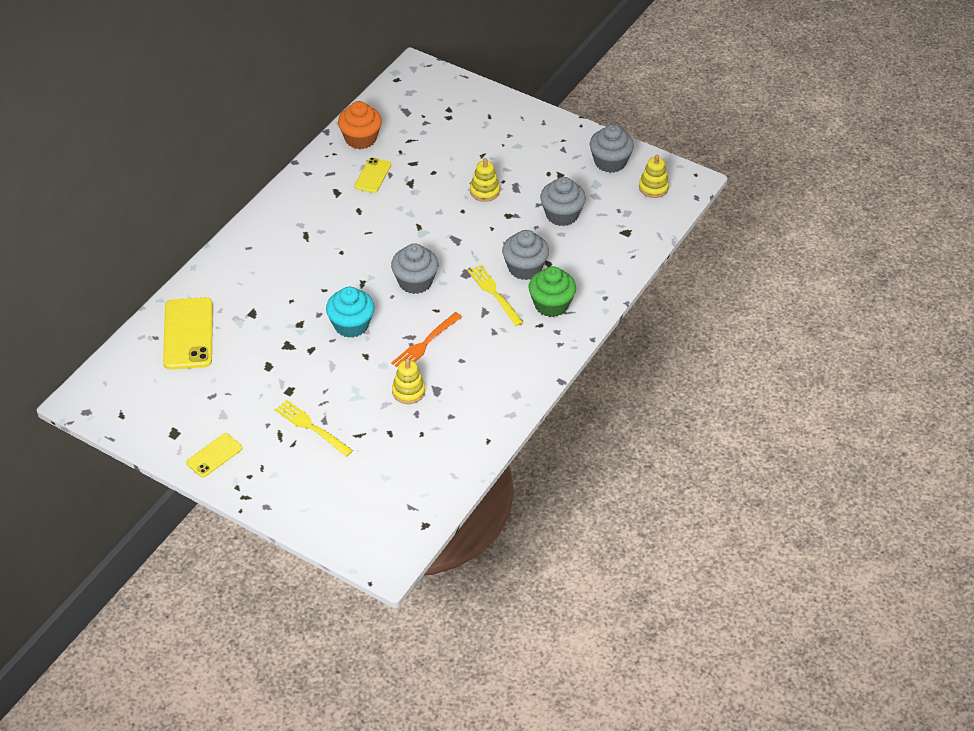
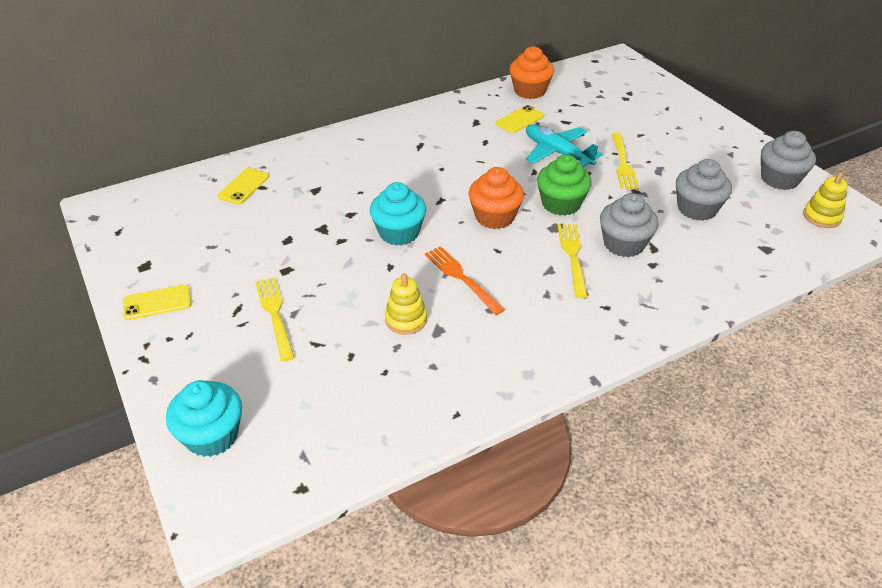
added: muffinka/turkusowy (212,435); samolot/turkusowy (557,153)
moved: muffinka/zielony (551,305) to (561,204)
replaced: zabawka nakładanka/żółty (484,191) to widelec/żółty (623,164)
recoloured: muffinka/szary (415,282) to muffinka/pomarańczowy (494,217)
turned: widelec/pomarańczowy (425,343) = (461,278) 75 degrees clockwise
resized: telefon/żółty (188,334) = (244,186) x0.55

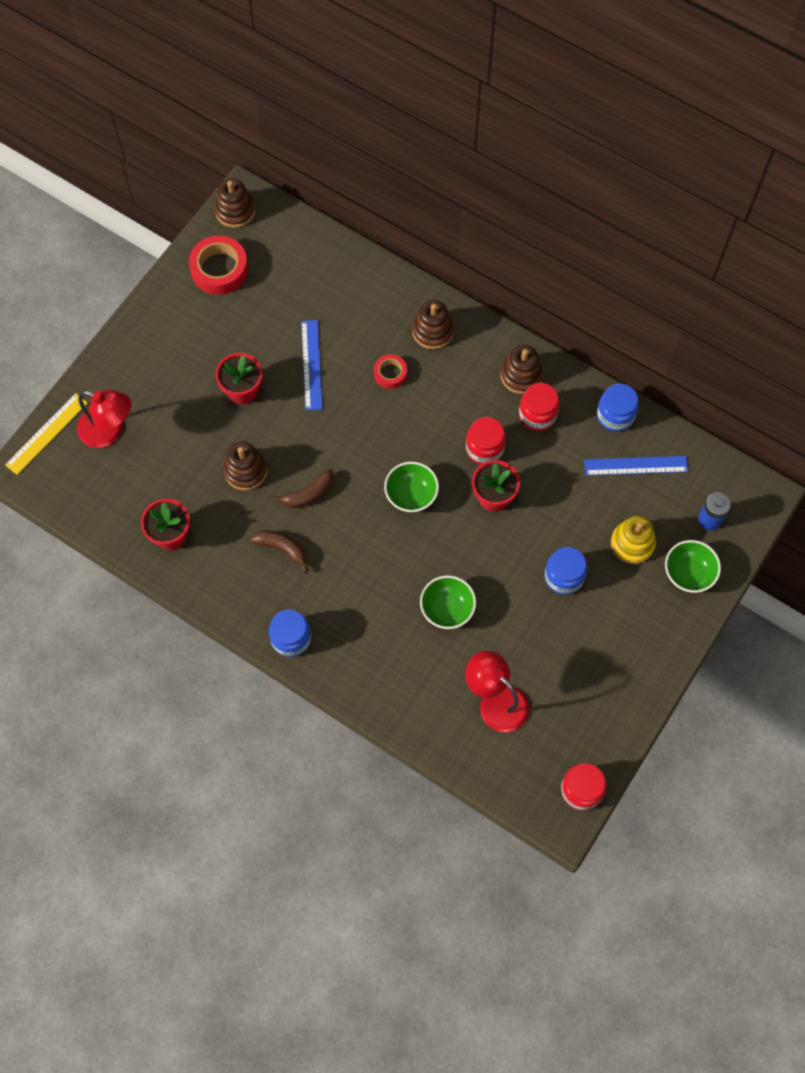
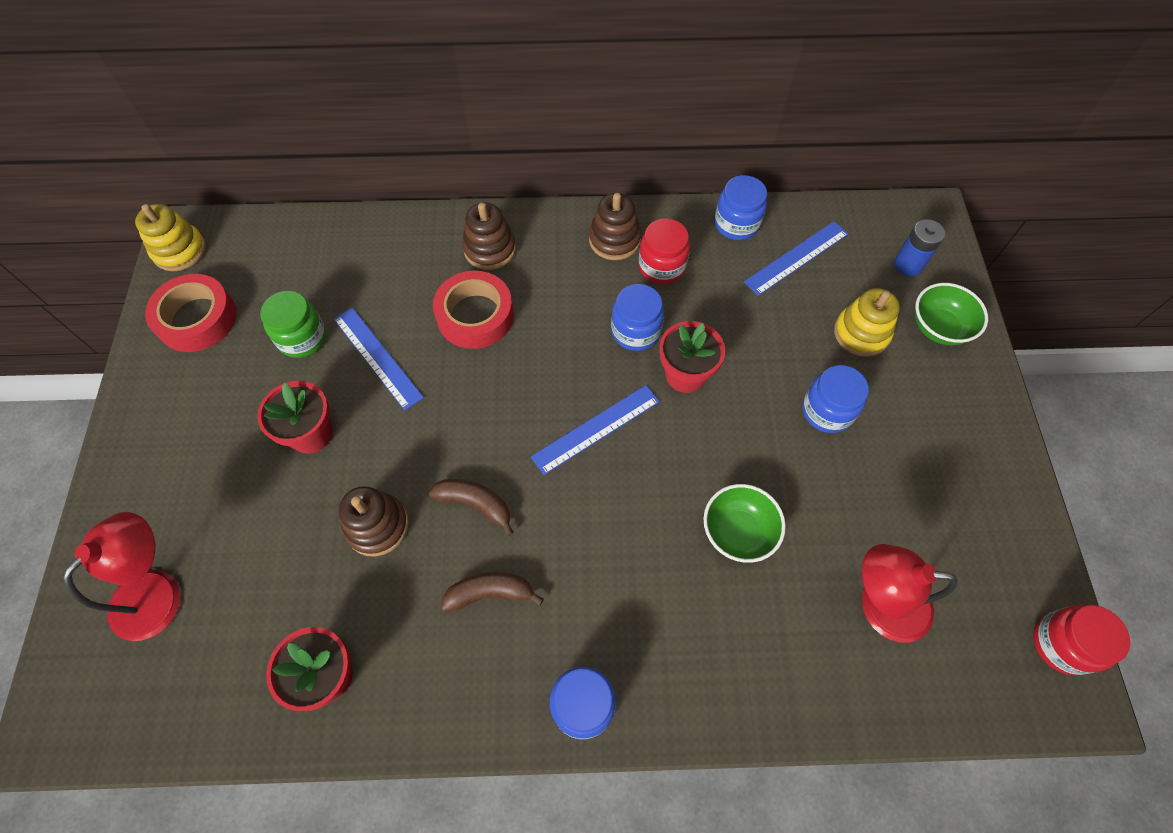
removed: linijka/żółty (46,433)
added: słoik/zielony (302,338)
replaced: miska/zielony (411,495) to linijka/niebieski (596,429)
recoloured: zabawka nakładanka/brązowy (235,211) to zabawka nakładanka/żółty (179,250); słoik/czerwony (484,448) to słoik/niebieski (635,331)
turned: lampka/czerwony (109,431) = (157,591) 45 degrees counterclockwise; banan/brązowy (309,494) = (476,504) 90 degrees counterclockwise
resized: taśma klejąca/czerwony (390,373) = (475,316) x1.77

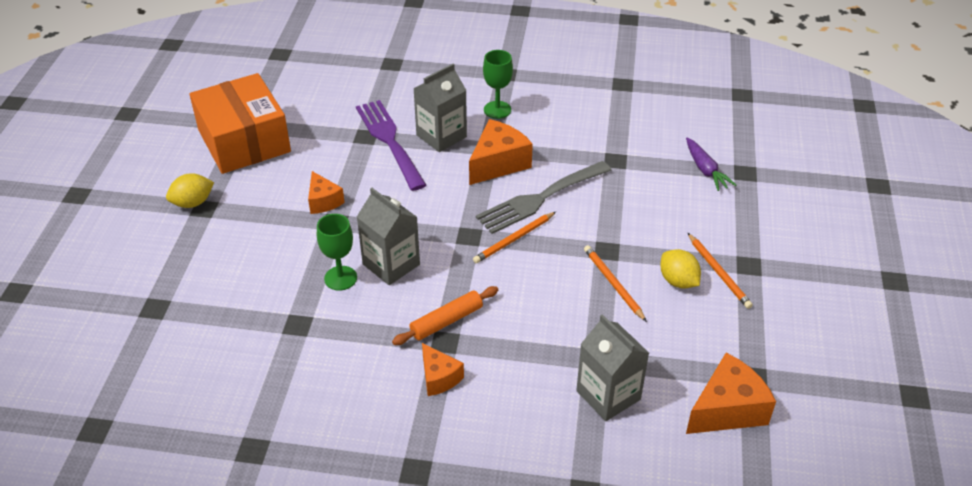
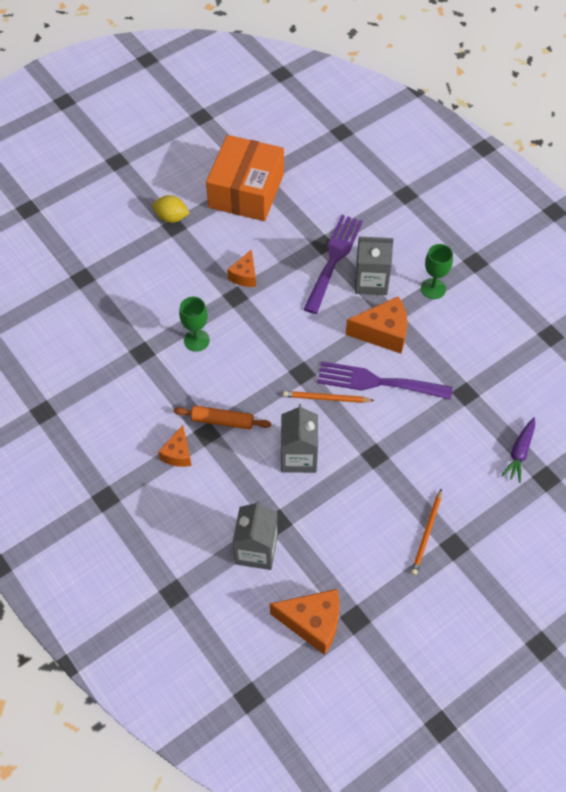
removed: ołówek/pomarańczowy (613,284); cytryna/żółty (678,281)
moved: karton mleka/szary (391,264) to (298,457)
recoloured: widelec/szary (540,199) to widelec/fioletowy (377,382)

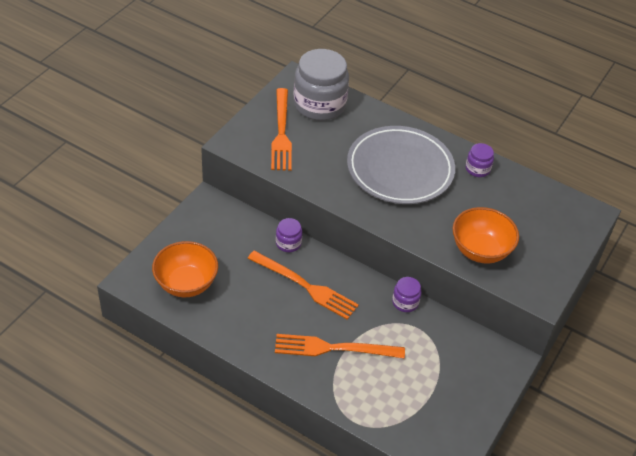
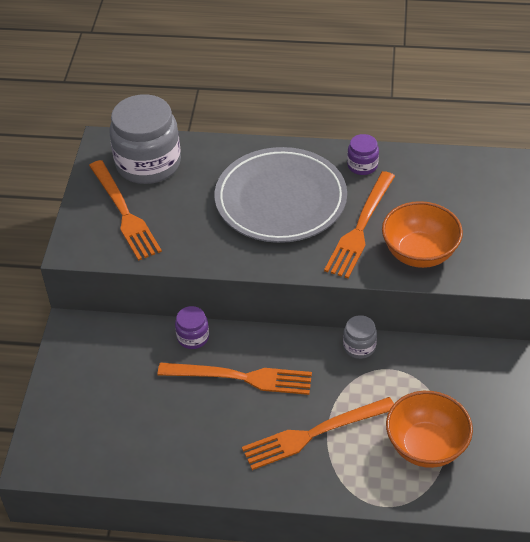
added: widelec/pomarańczowy (360,227)
moved: miska/pomarańczowy (186,284) to (426,446)
recoloured: słoik/fioletowy (405,302) to słoik/szary (359,346)

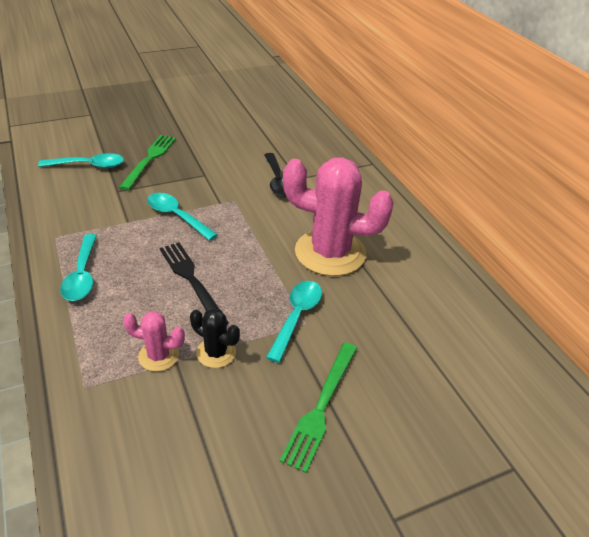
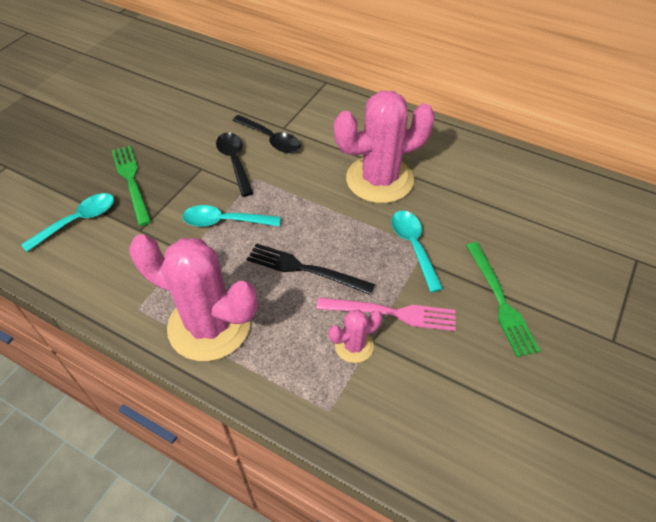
added: łyżka/czarny (234,162)
replaced: łyżka/turkusowy (82,275) to kaktus/różowy (209,325); kaktus/czarny (216,352) to widelec/różowy (391,313)

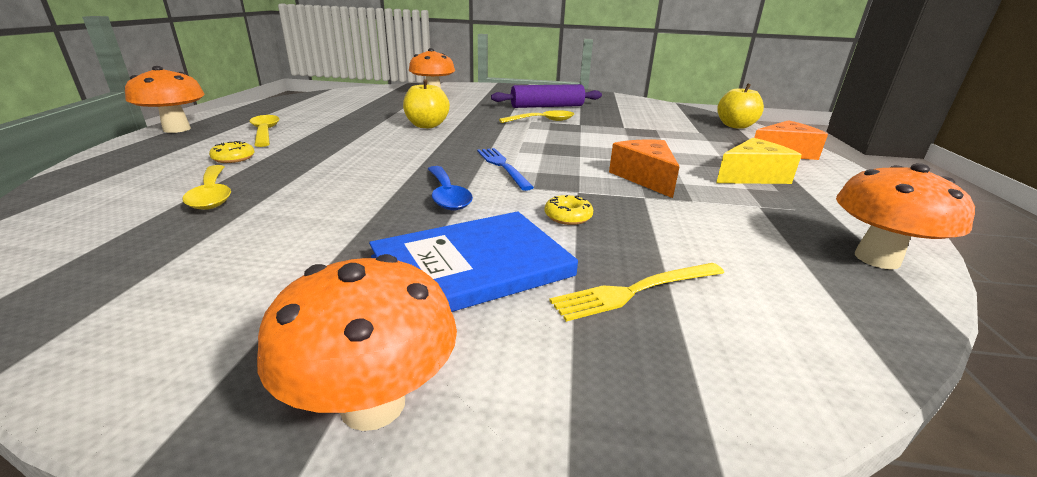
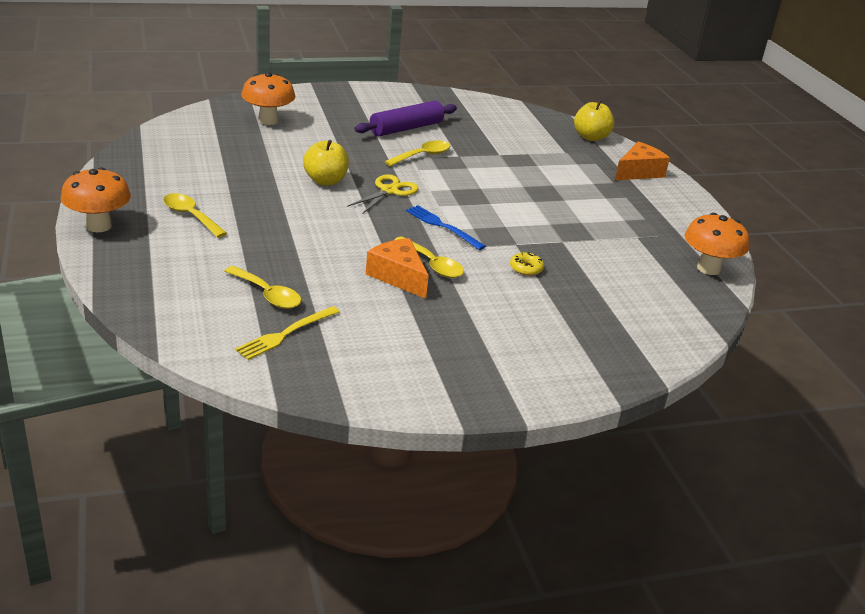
removed: donut/żółty (233,158); grzyb/pomarańczowy (373,404); książka/niebieski (472,266); ser/żółty (752,176)
added: nożyczki/żółty (389,191)
moved: widelec/żółty (635,291) to (286,334); ser/pomarańczowy (645,178) to (398,276)
recoloured: łyżka/niebieski (447,195) to łyżka/żółty (432,264)

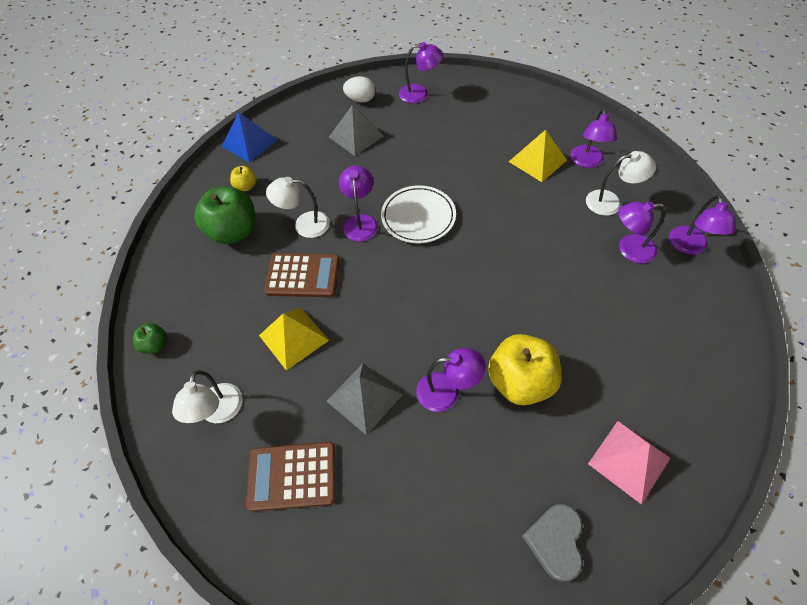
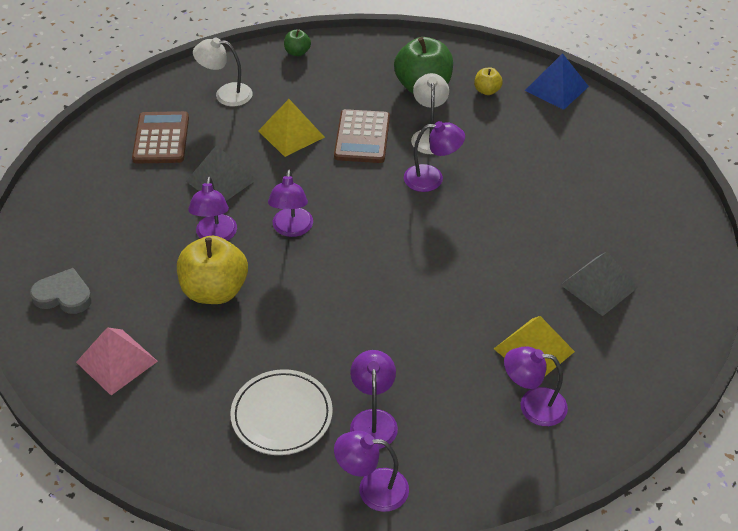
removed: jajko/biały (360,99); lampka/biały (610,202)
moved: talerz/biały (418,217) to (282,415); lampka/fioletowy (420,94) to (291,229); piramida/szary (356,136) to (598,286)

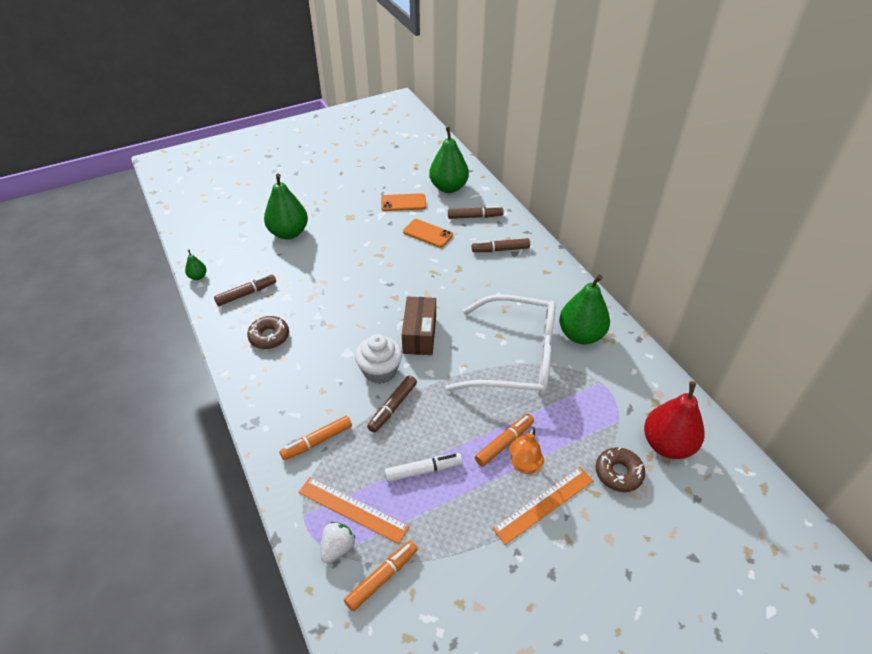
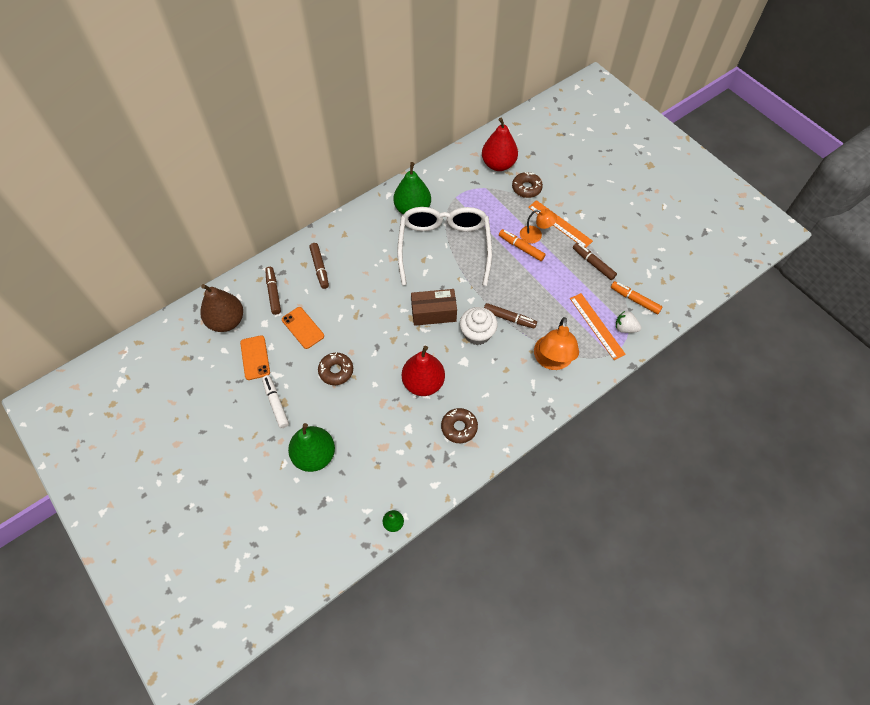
added: donut/brązowy (336,371); gruszka/czerwony (423,383)
moved: flamaster/biały (423,470) to (276,403); flamaster/brązowy (246,294) to (593,264)
replaced: flamaster/pomarańczowy (317,441) to lampka/pomarańczowy (552,360)
recoloured: gruszka/zielony (448,187) to gruszka/brązowy (226,321)
turned: telefon/pomarańczowy (428,233) = (303,328) 60 degrees counterclockwise; linijka/pomarańczowy (352,509) = (597,326) 45 degrees counterclockwise

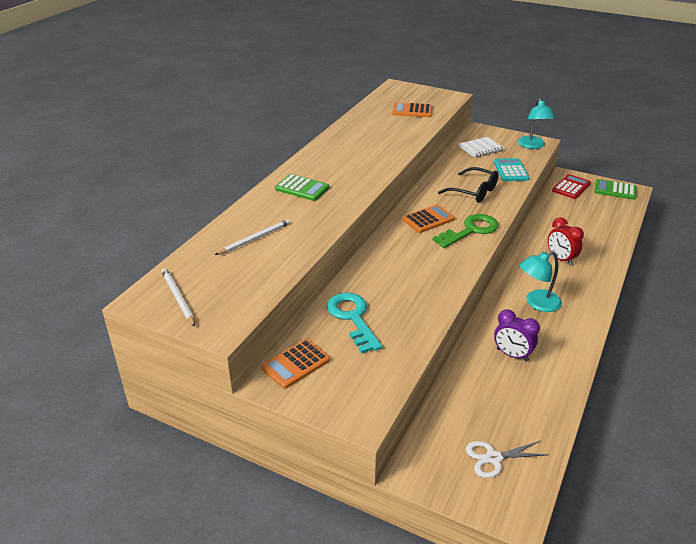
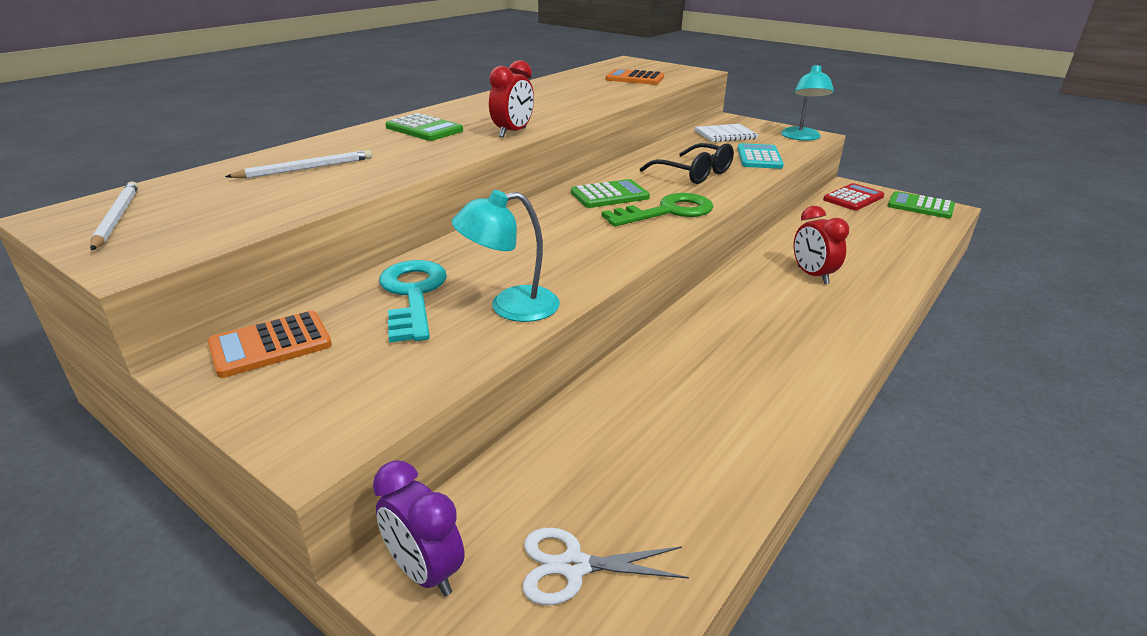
added: budzik/czerwony (513,132)
moved: budzik/fioletowy (512,355) to (425,571); lampka/turkusowy (537,303) to (510,306)
recoloured: kalkulator/pomarańczowy (428,219) to kalkulator/zielony (609,195)

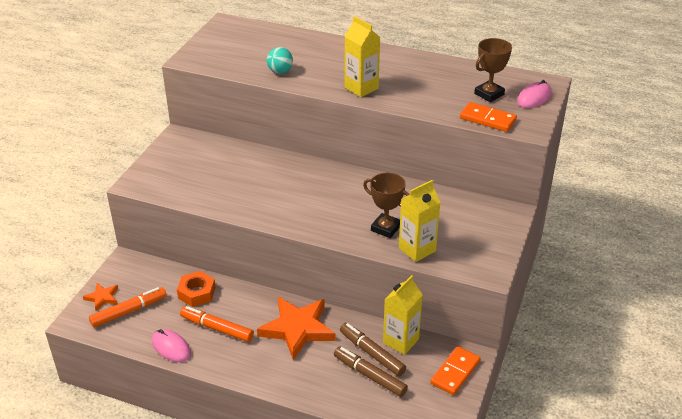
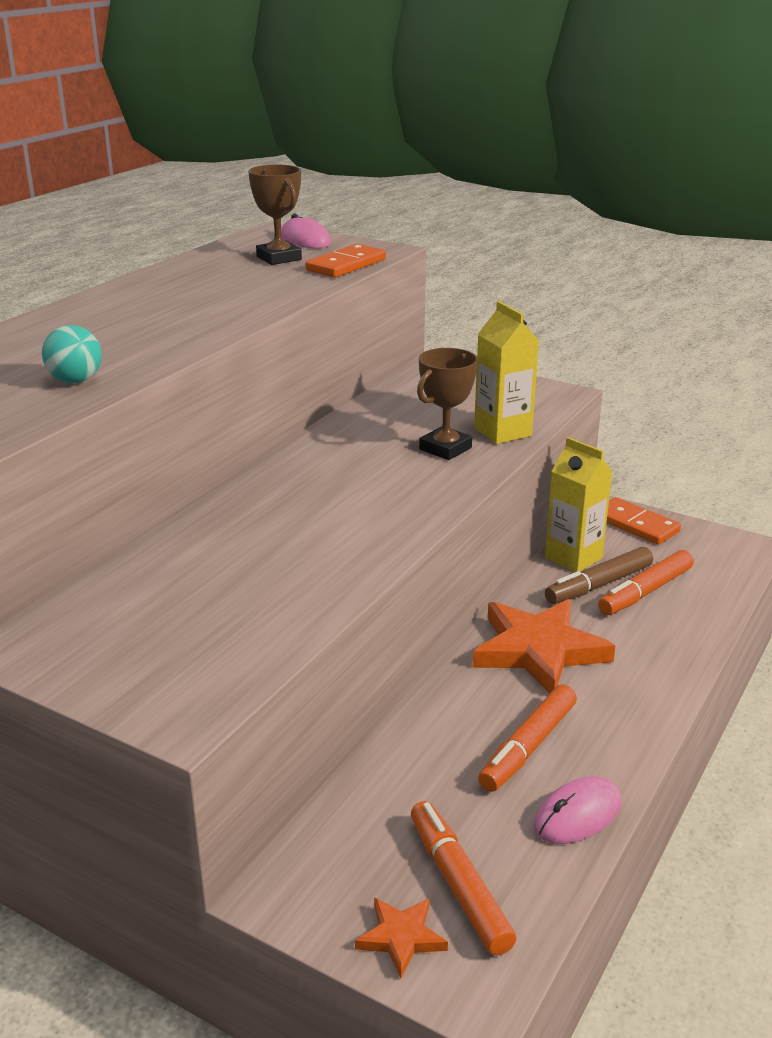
removed: nakrętka/pomarańczowy (197,293); karton mleka/żółty (361,88)
recoloured: flamaster/brązowy (369,375) to flamaster/pomarańczowy (645,592)

